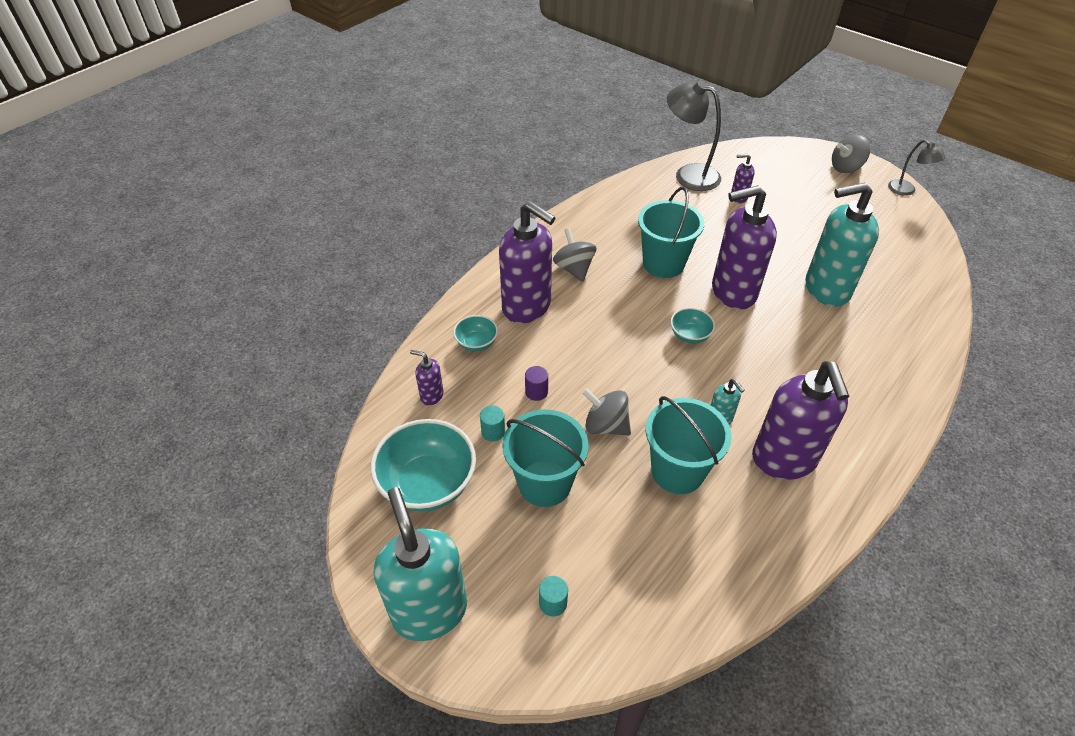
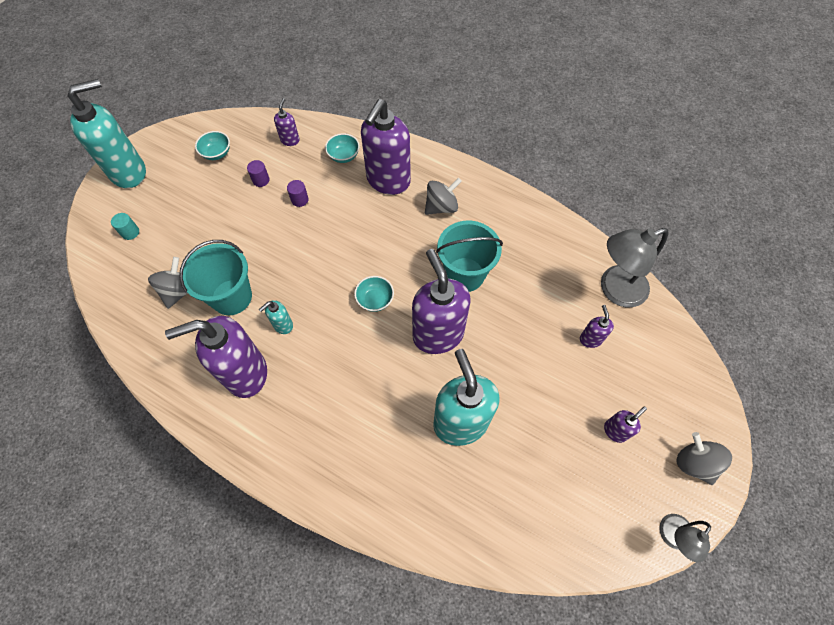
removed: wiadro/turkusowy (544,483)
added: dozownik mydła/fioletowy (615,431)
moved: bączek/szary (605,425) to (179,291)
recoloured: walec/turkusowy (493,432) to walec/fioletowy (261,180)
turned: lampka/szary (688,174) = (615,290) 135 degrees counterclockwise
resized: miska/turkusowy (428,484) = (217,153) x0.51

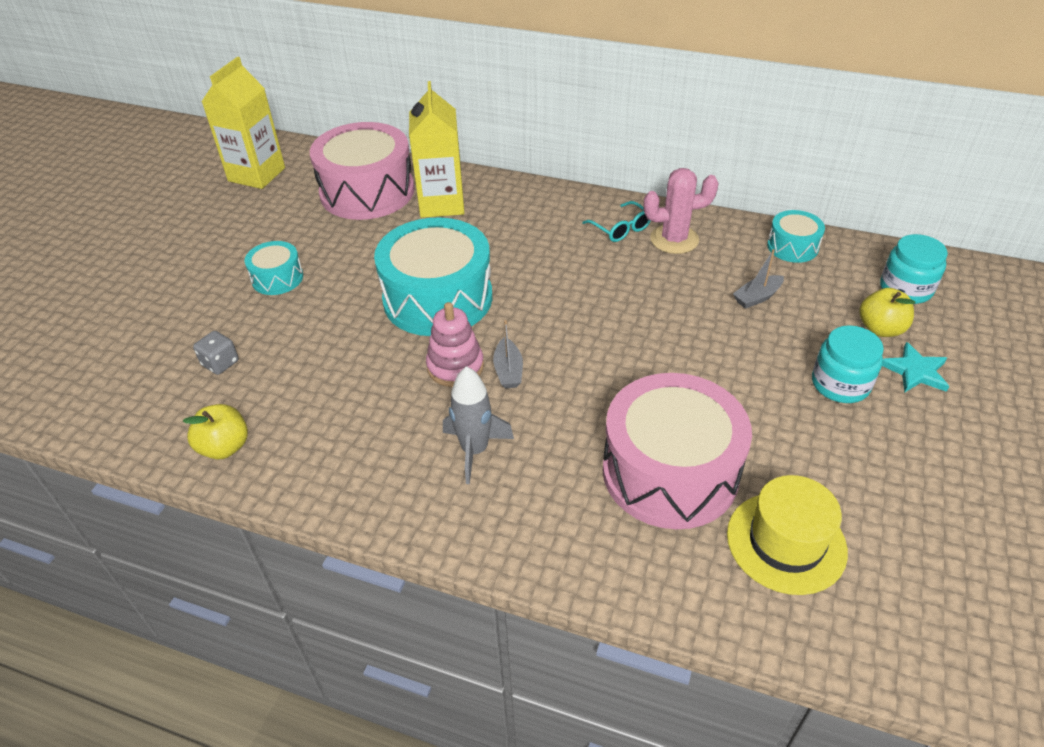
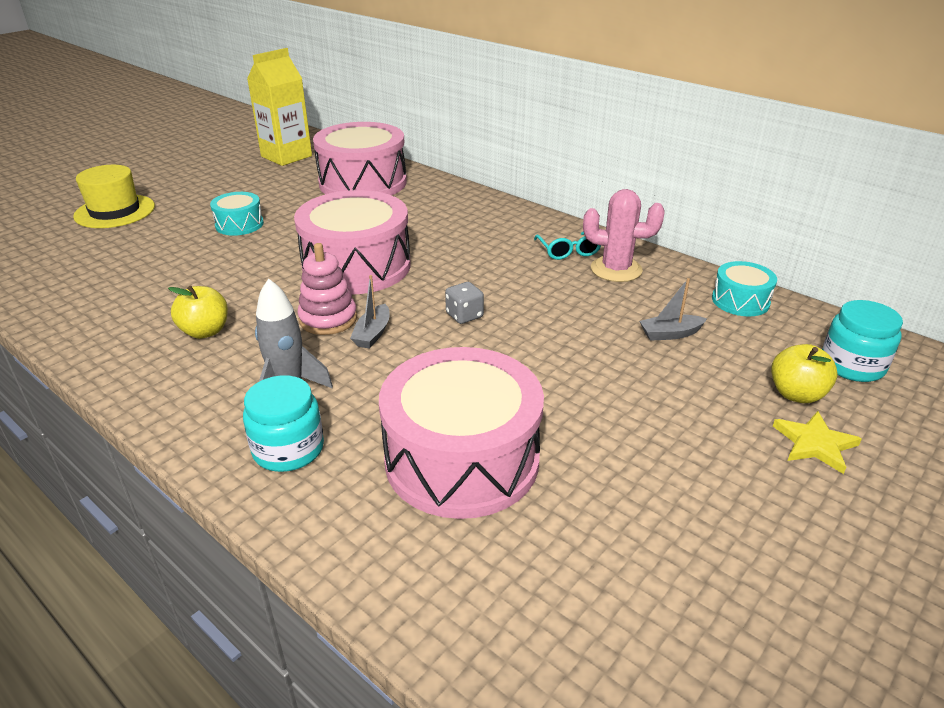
removed: karton mleka/żółty (441,204)
moved: kapelusz/żółty (786,542) to (115,211); jabłko/żółty (225,447) to (205,331); słoik/turkusowy (840,384) to (288,449); kostka do gry/szary (220,363) to (464,315)
recoloured: bęben/turkusowy (438,298) to bęben/różowy (356,266); gwiazda/turkusowy (915,371) to gwiazda/żółty (814,444)

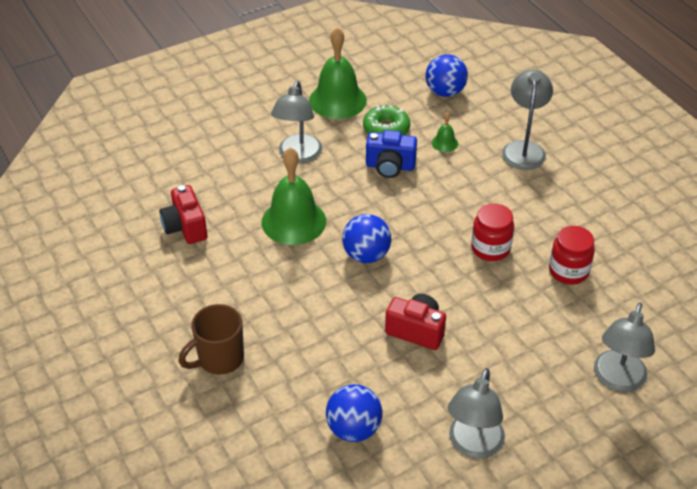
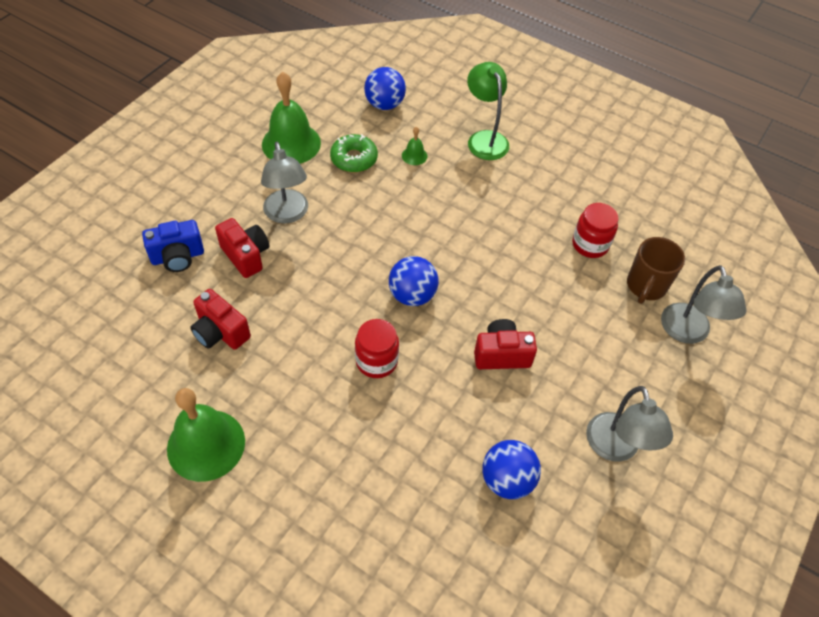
added: aparat fotograficzny/czerwony (246,255)
moved: aparat fotograficzny/niebieski (390,166) to (178,257); dzwonek/zielony (293,221) to (206,445); słoik/czerwony (490,248) to (376,361); kubek/brązowy (219,359) to (645,286)
recoloured: lampka/szary (524,149) to lampka/zielony (484,139)

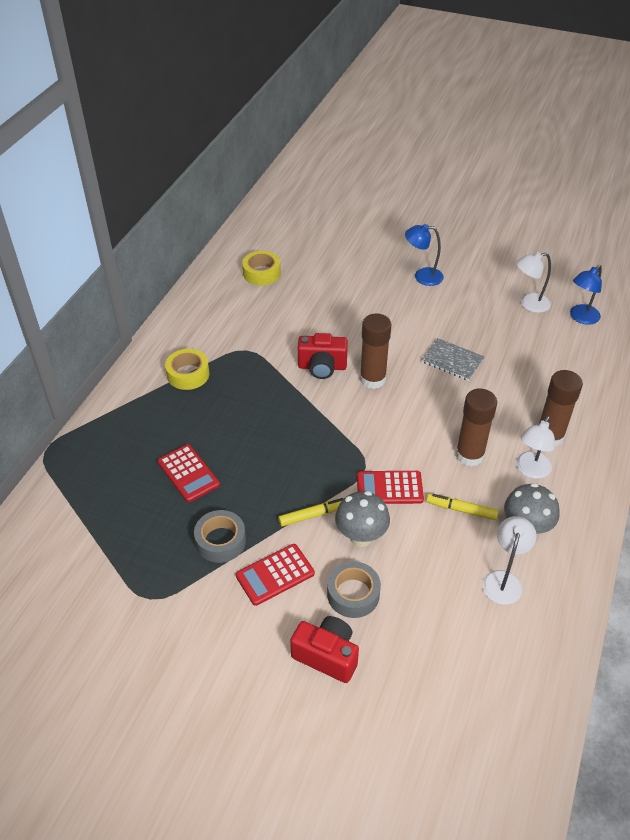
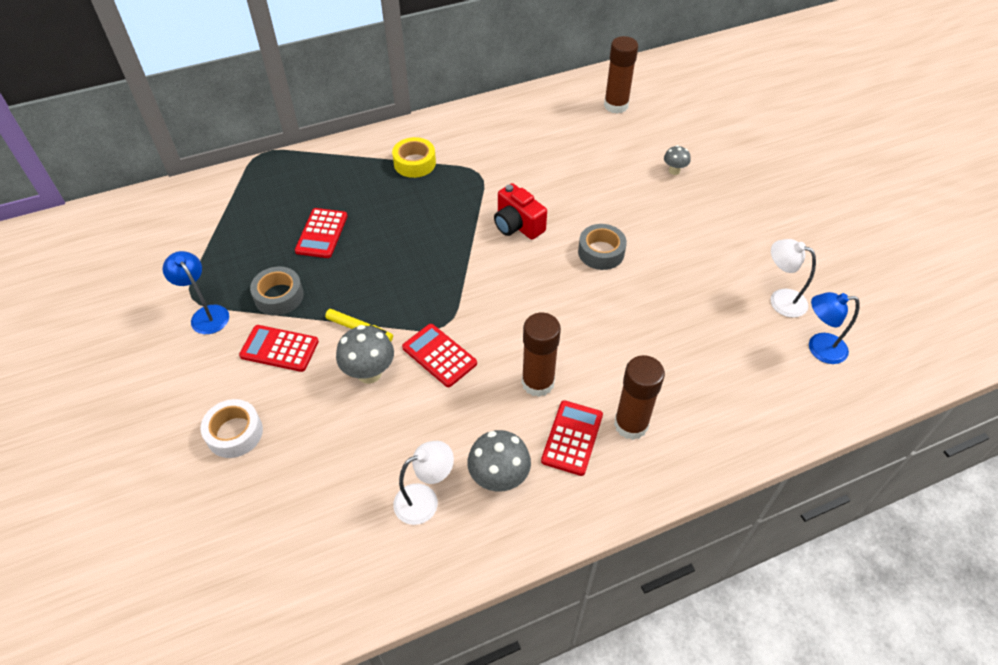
removed: taśma klejąca/żółty (261,273); zeszyt/szary (452,361); flamaster/żółty (462,510)
added: grzyb/szary (674,171)
moved: lampka/niebieski (422,276) to (206,314); taśma klejąca/szary (353,594) to (601,252); klej w sztyfcie/brązowy (372,379) to (616,105)
replaced: aparat fotograficzny/czerwony (327,655) to taśma klejąca/biały (234,433); lampka/biały (530,470) to kalkulator/czerwony (572,438)

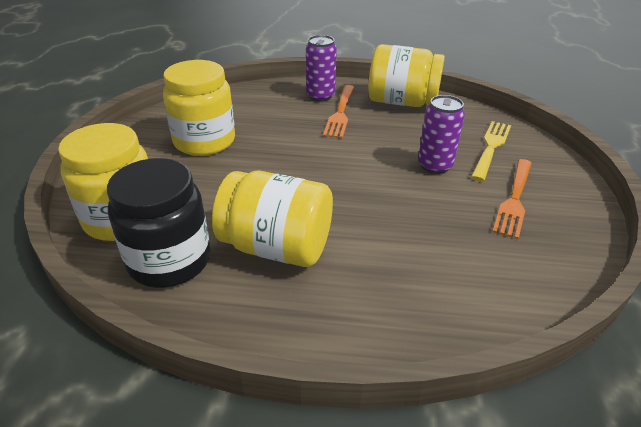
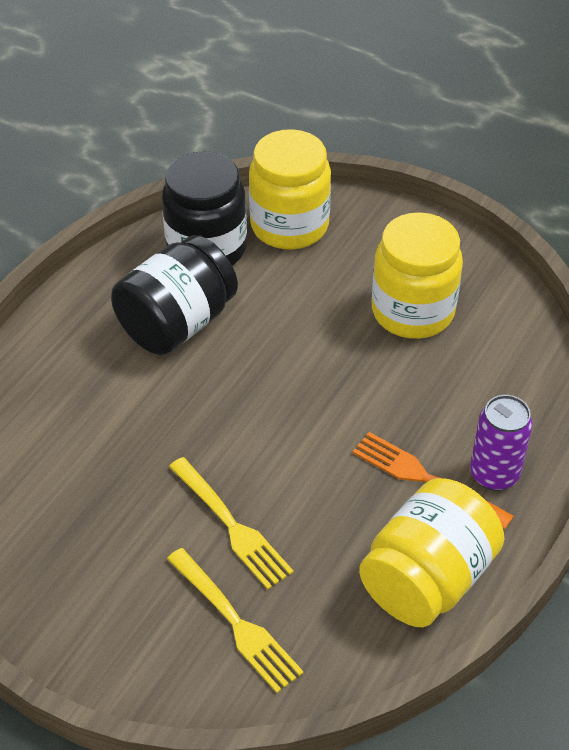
removed: widelec/pomarańczowy (514,199)
replaced: puszka/fioletowy (435,166) to widelec/żółty (231,526)
recoloured: słoik/żółty (277,247) to słoik/czarny (177,323)

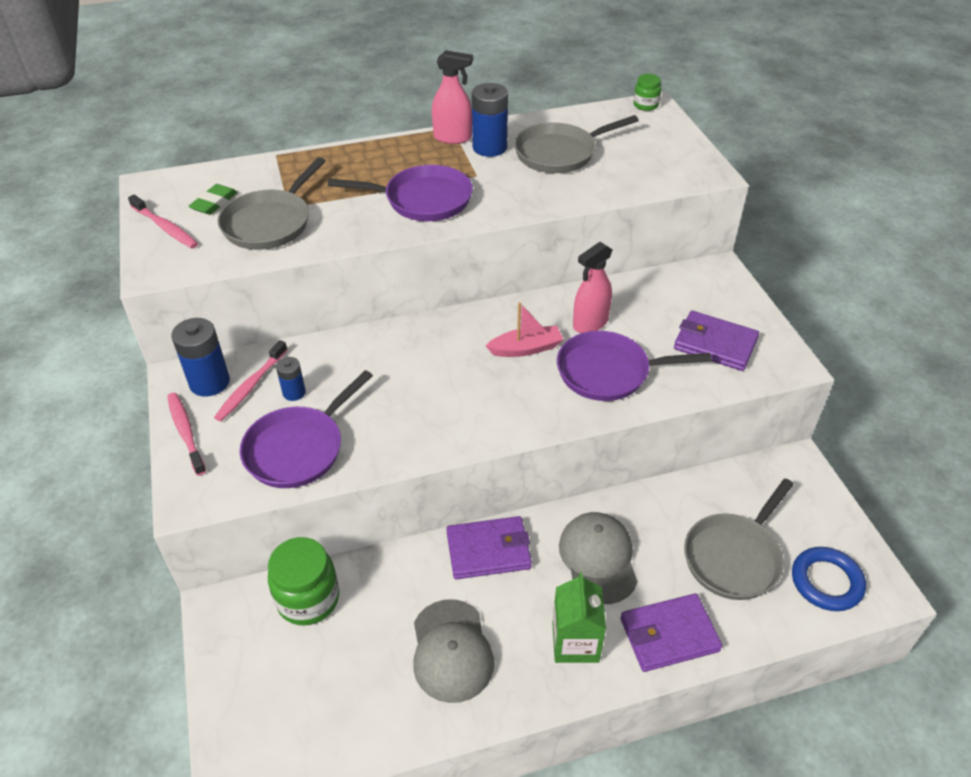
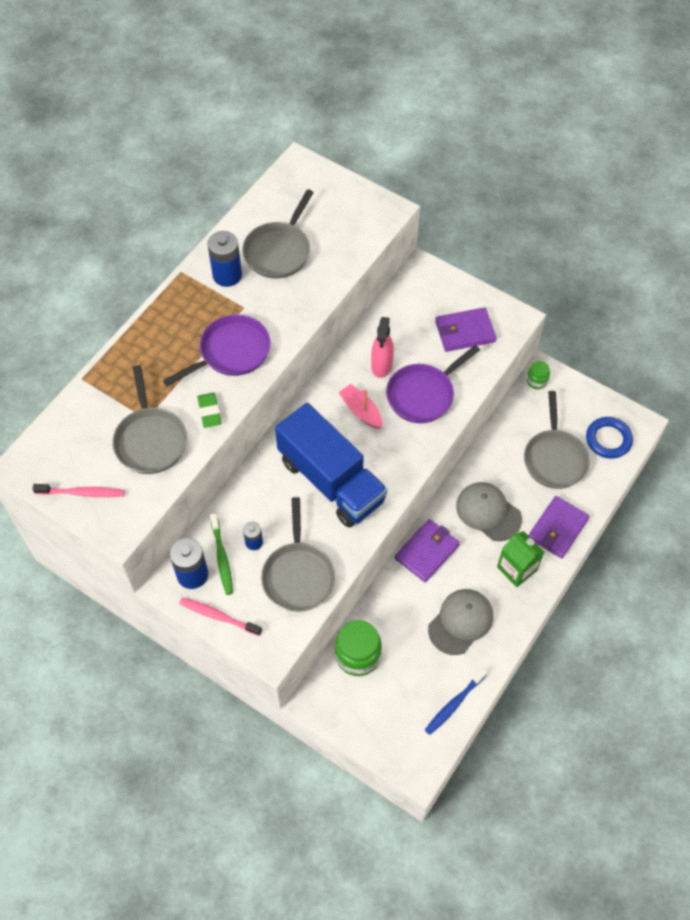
removed: spryskiwacz/różowy (453,138)
added: ciężarówka/niebieski (331,481); szczoteczka do zębów/niebieski (454,704)
moved: gumka do mazania/zielony (214,203) to (209,412); słoik/zielony (645,105) to (536,381)
recoloured: szczoteczka do zębów/różowy (251,386) to szczoteczka do zębów/zielony (222,558); patelnia/fioletowy (298,448) to patelnia/szary (298,575)
turned: łódka/różowy (526,348) = (361,411) 75 degrees counterclockwise; czapka/szary (451,650) = (460,622) 90 degrees counterclockwise

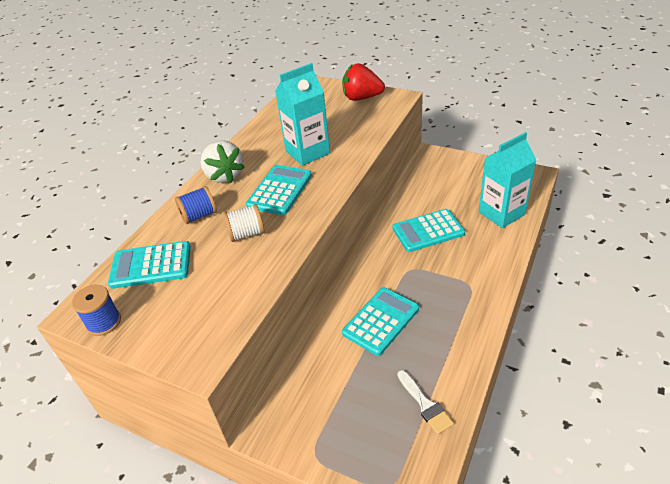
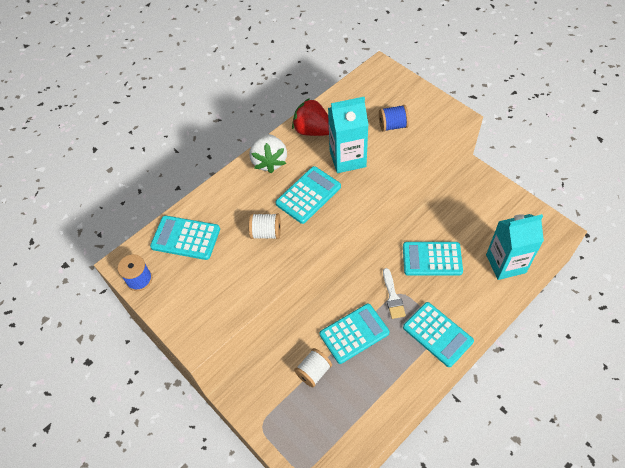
added: szpulka/biały (313,372); kalkulator/turkusowy (437,334)
moved: truskawka/czerwony (361,98) to (312,130); szpulka/niebieski (199,216) to (393,125); pędzel/biały (425,404) to (392,297)

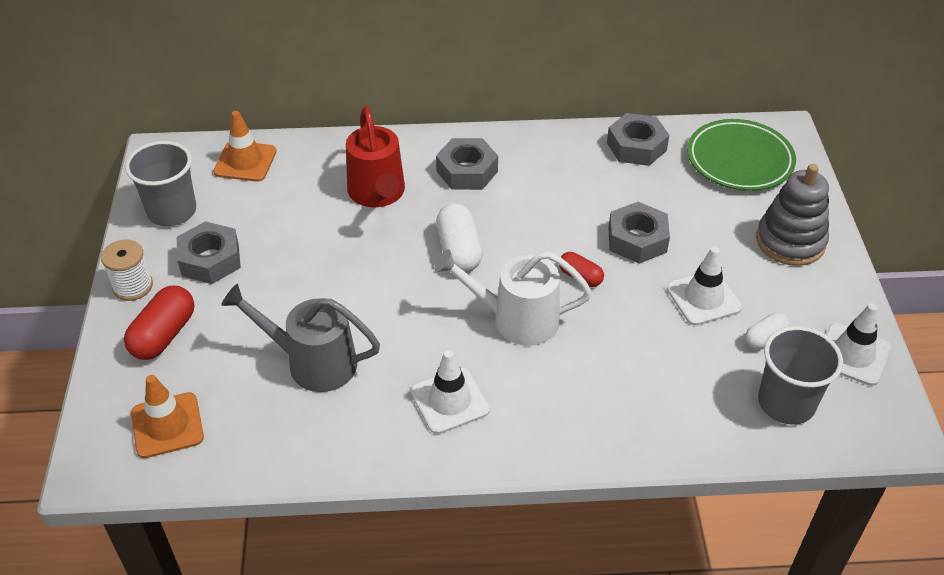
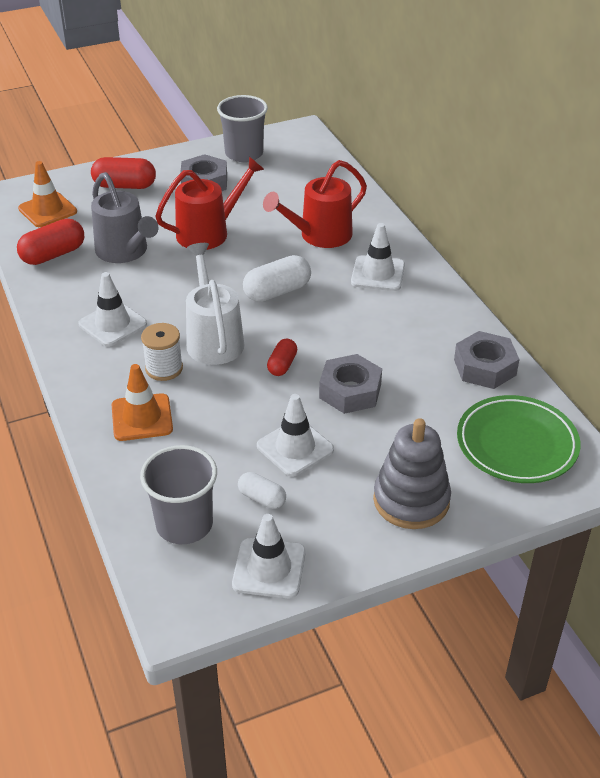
added: kapsułka/czerwony (53,255); konewka/czerwony (209,232)
moved: pachołek/pomarańczowy (245,162) to (142,417); szpulka/biały (133,286) to (164,368)
replaced: nakrętka/szary (467,171) to pachołek/biały (378,274)
turned: konewka/szary (312,362) = (125,252) 150 degrees clockwise

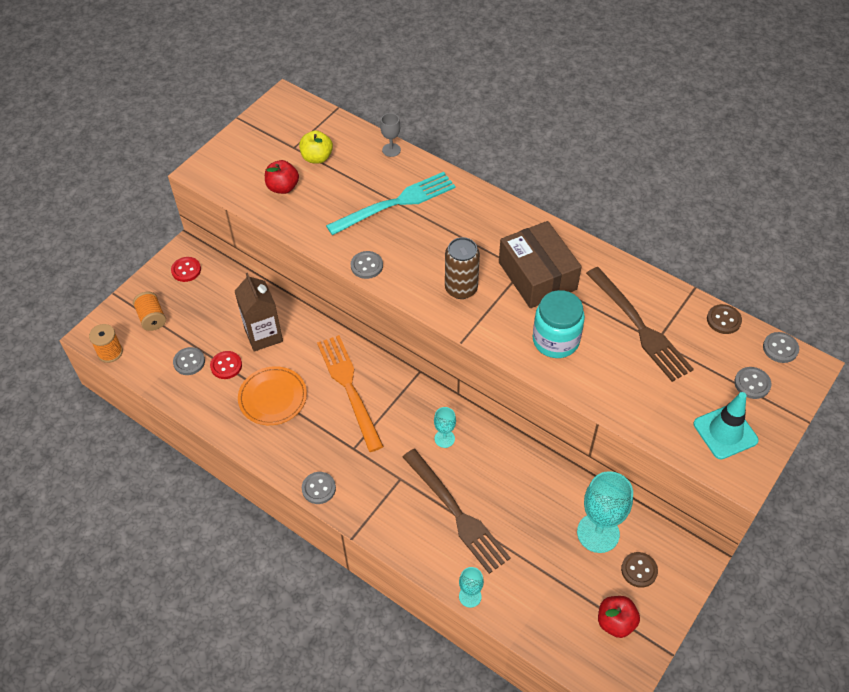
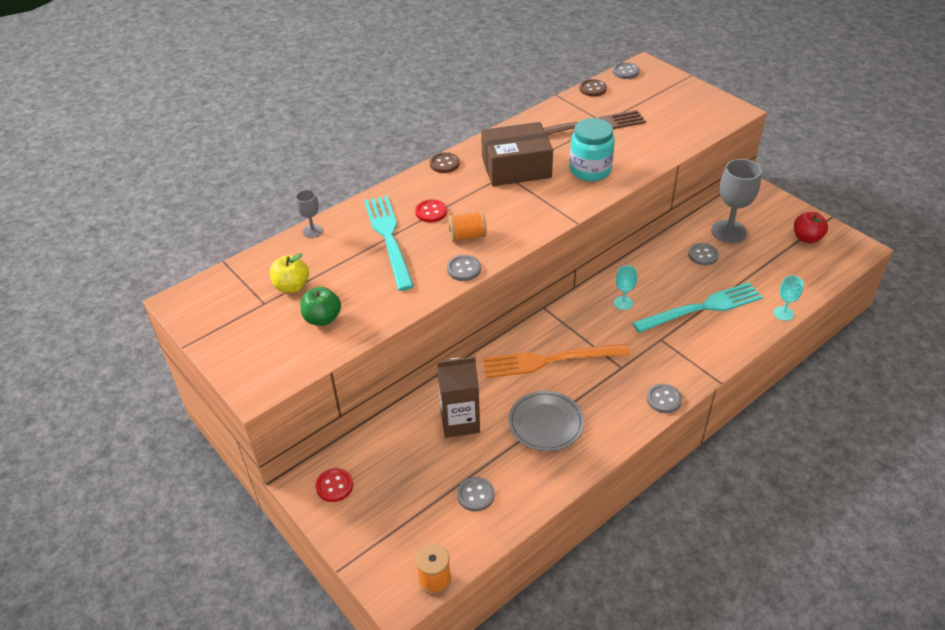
removed: puszka/brązowy (461,289); pachołek/turkusowy (725,432)
moved: guzik/czerwony (226,366) to (431,212); guzik/brązowy (639,570) to (444,164); szpulka/pomarańczowy (152,318) to (467,236); guzik/szary (752,384) to (703,255)
recoloured: jabłko/czerwony (283,187) to jabłko/zielony (322,319); talerz/pomarańczowy (273,397) to talerz/szary (546,423); widelec/brązowy (458,514) to widelec/turkusowy (703,307); kielich/turkusowy (598,533) to kielich/szary (728,231)

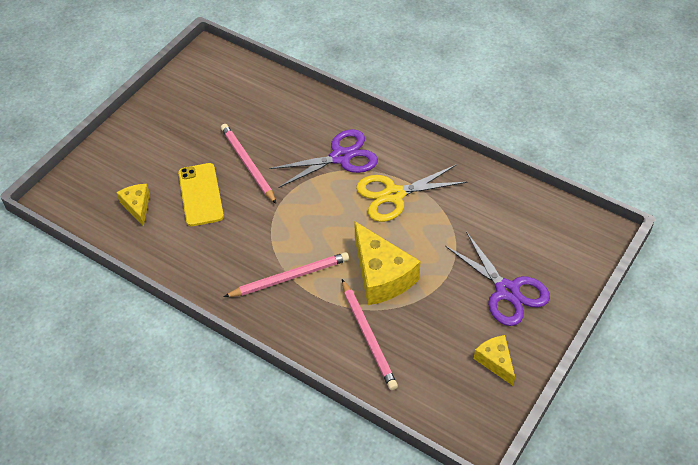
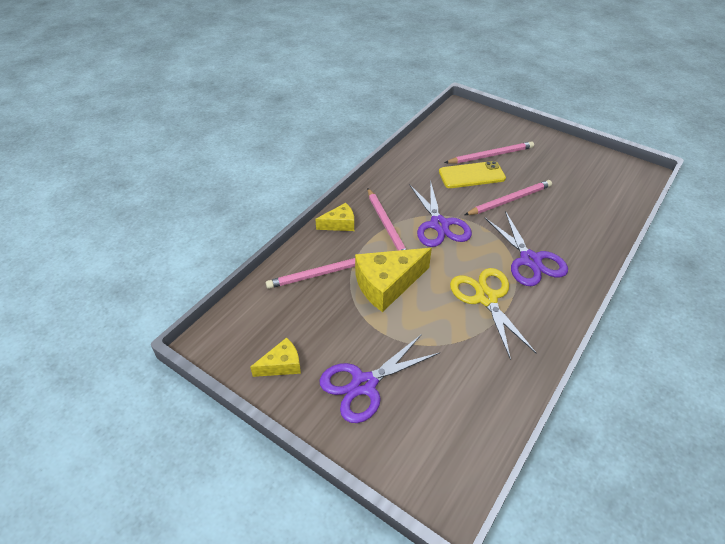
added: nożyczki/fioletowy (439,225); ołówek/różowy (491,155)
moved: ser/żółty (137,206) to (340,224)

